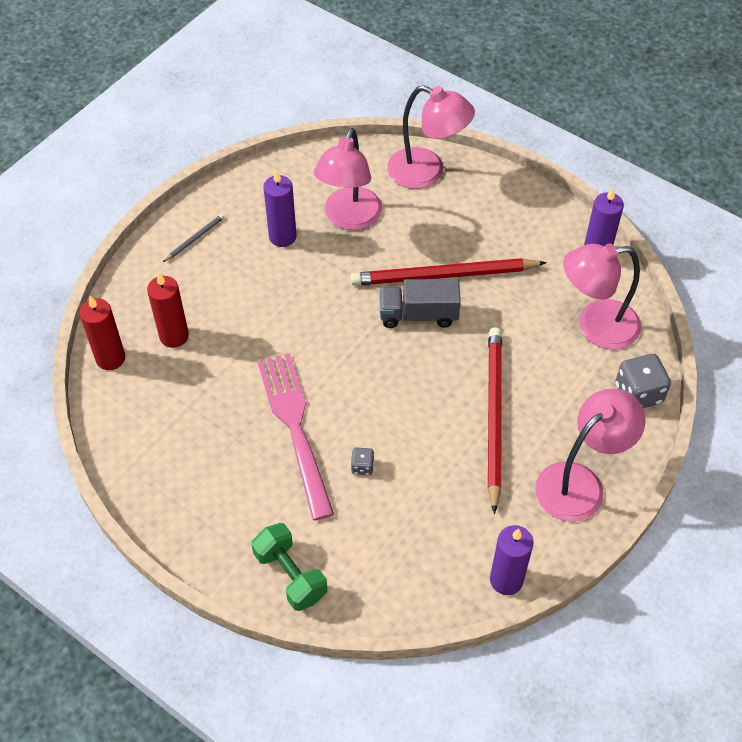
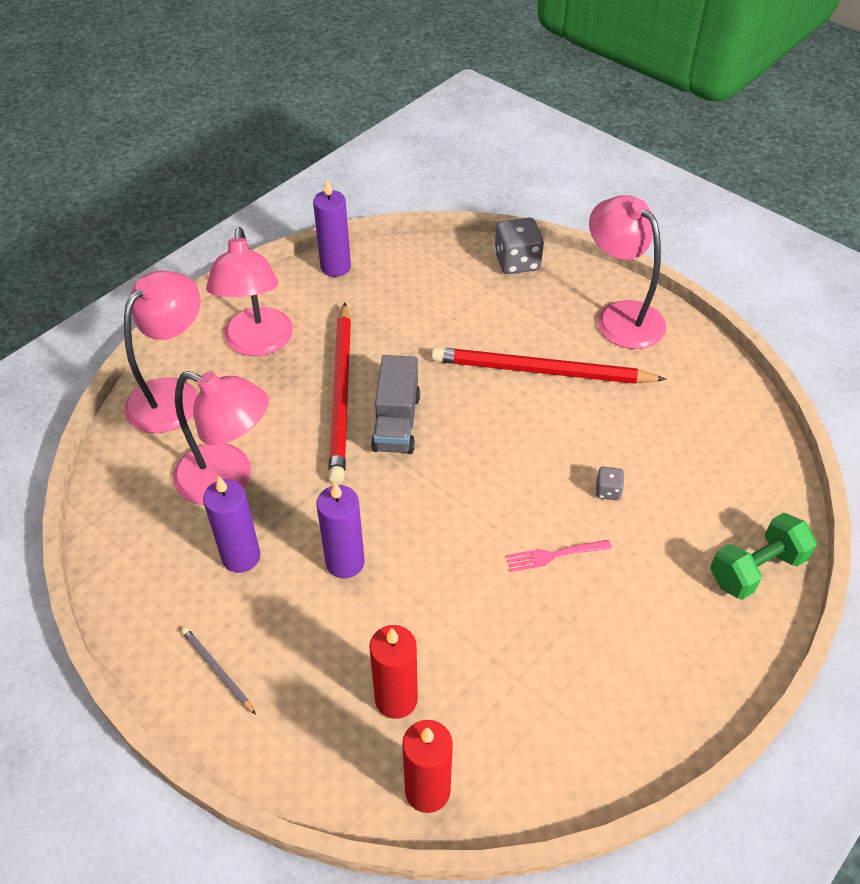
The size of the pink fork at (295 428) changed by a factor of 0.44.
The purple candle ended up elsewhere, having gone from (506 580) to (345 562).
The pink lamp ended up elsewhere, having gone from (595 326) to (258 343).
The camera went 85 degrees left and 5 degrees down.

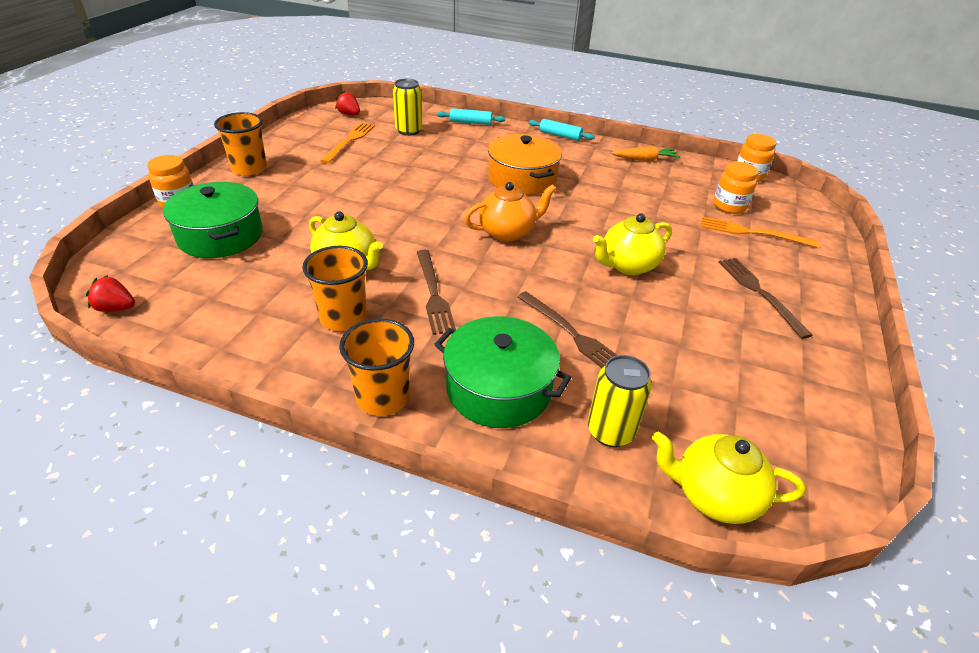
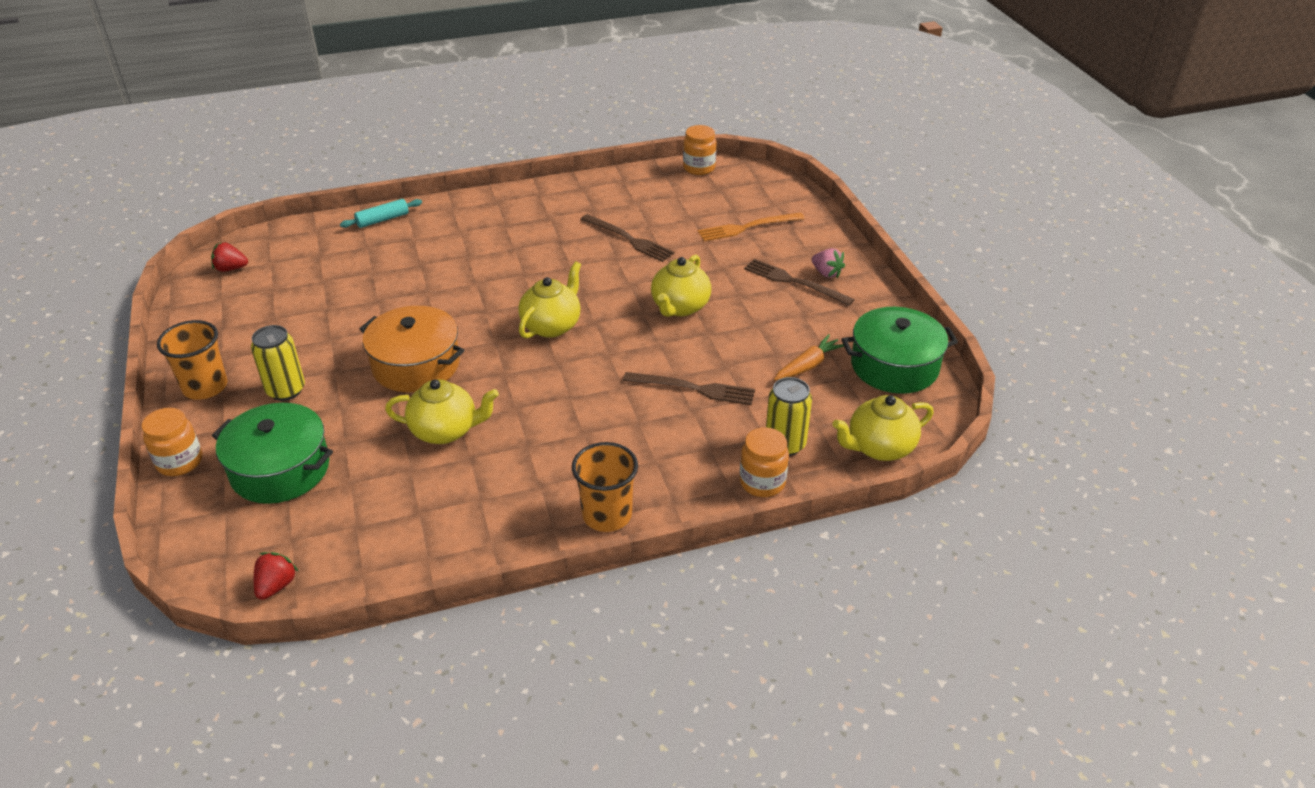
The red strawberry at (116 308) ended up facing another way, 135 degrees clockwise from before.
The second view lost the orange cup at (343 317).
The second view lost the orange fork at (349 141).
The yellow can ended up elsewhere, having gone from (408 131) to (286 390).
The brown fork ended up elsewhere, having gone from (433 293) to (629 239).
The green pot ended up elsewhere, having gone from (499 388) to (894 366).
What was the orange teapot at (507 232) turned into the yellow teapot at (552 326).
The orange pot ended up elsewhere, having gone from (522 179) to (416 365).
The second view lost the turquoise rolling pin at (560 135).
The orange carrot ended up elsewhere, having gone from (644 159) to (808 365).
The orange jar ended up elsewhere, having gone from (729 206) to (762 482).
The second view gained the pink strawberry at (826 273).
The camera went 35 degrees left and 0 degrees up.

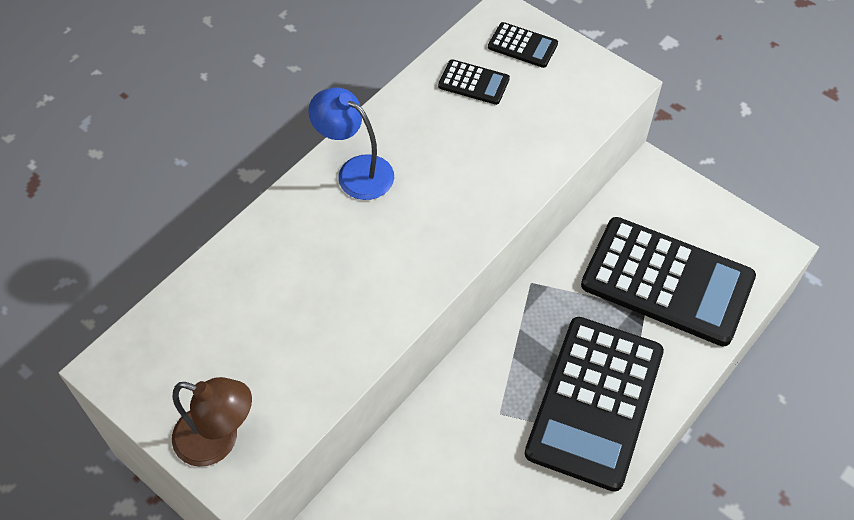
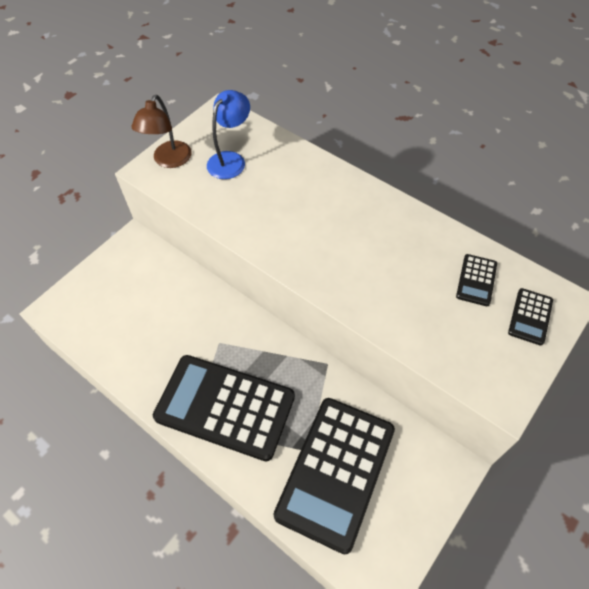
The blue lamp ended up elsewhere, having gone from (355 172) to (231 160).
The camera went 90 degrees right and 0 degrees up.

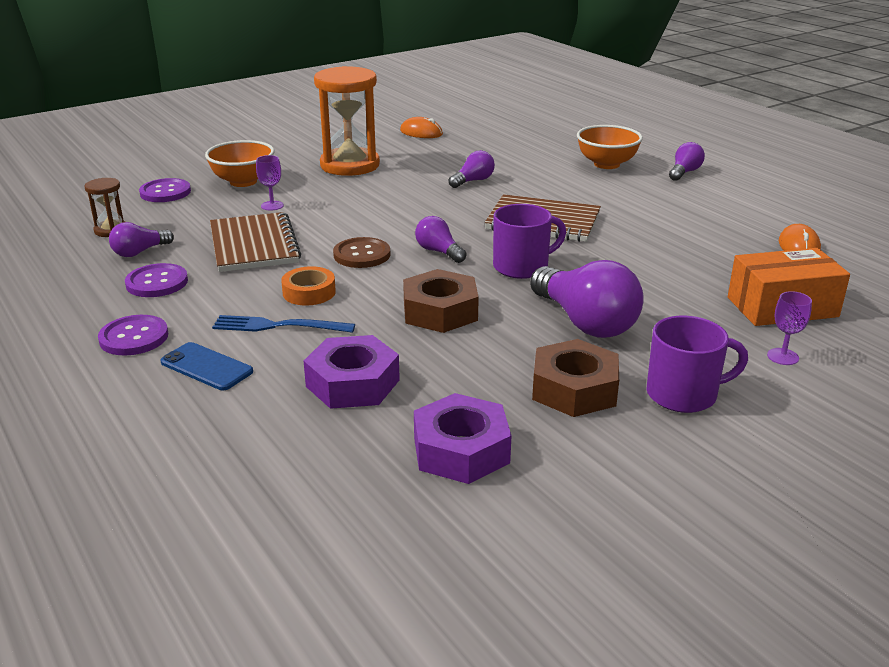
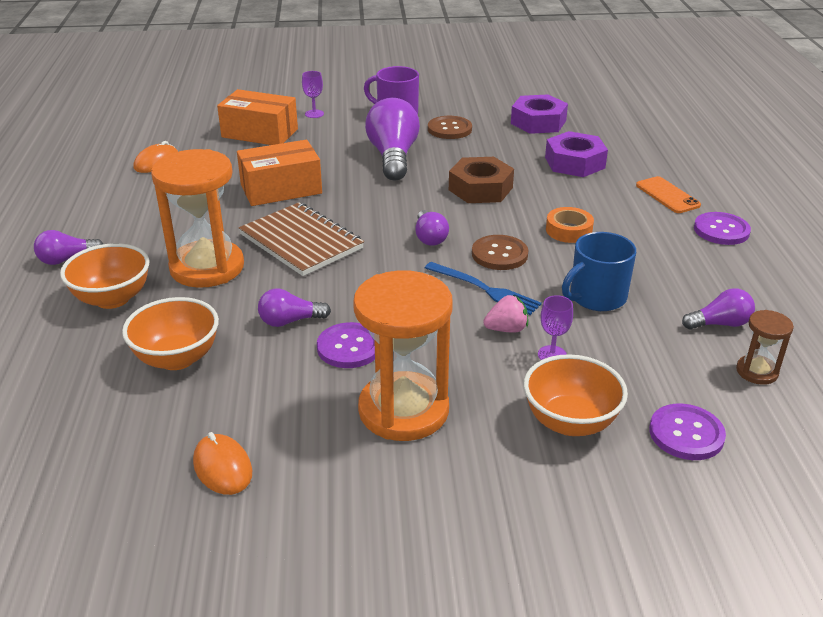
The purple button ended up elsewhere, having gone from (157 282) to (349 347).
What was the blue phone at (206 367) turned into the orange phone at (667 195).
Where the brown notebook stood at (254 245), the blue mug came to stand at (596 297).
The blue fork ended up elsewhere, having gone from (278 326) to (485 289).
The second view lost the purple mug at (522 267).
Where the brown nut stood at (574 389), the brown button came to stand at (449 129).
The second view gained the orange bowl at (177 358).
The second view gained the orange hourglass at (207 267).
The second view gained the orange box at (281 189).
The second view gained the pink strawberry at (506 329).
The camera went 150 degrees left and 5 degrees up.

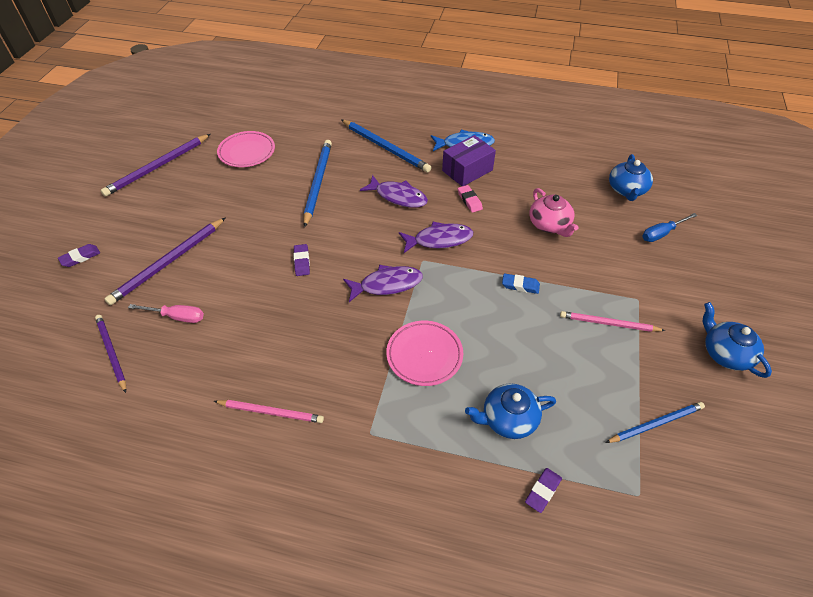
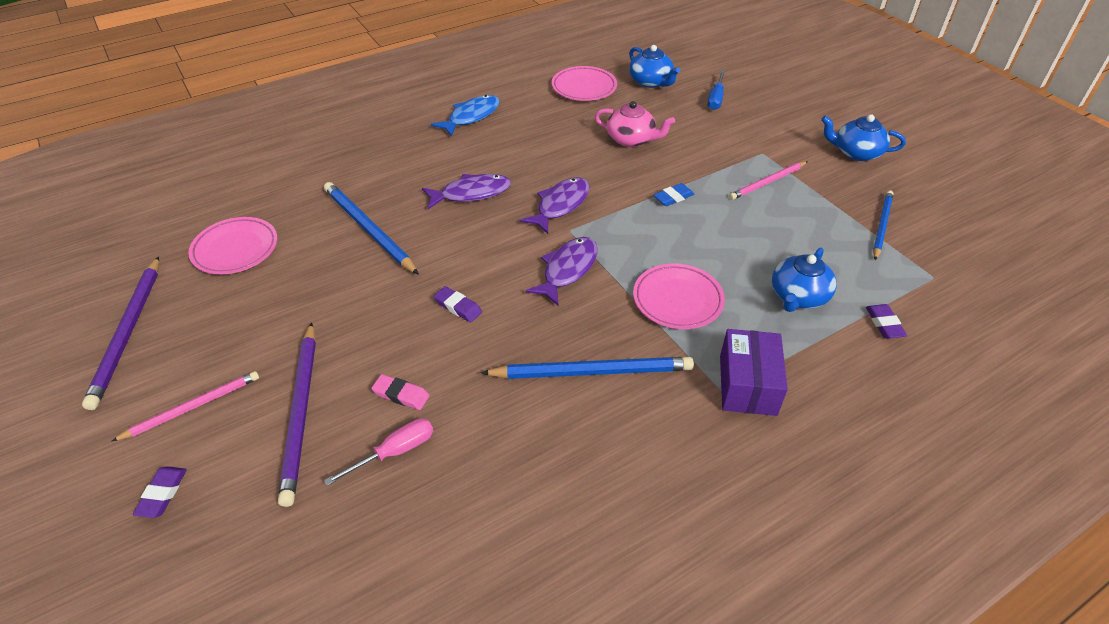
The second view lost the purple pencil at (111 352).
The pink pencil ended up elsewhere, having gone from (271 412) to (192 407).
The blue pencil ended up elsewhere, having gone from (385 148) to (592 371).
The purple box ended up elsewhere, having gone from (467 170) to (747 385).
The pink eraser ended up elsewhere, having gone from (469 200) to (401 395).
The second view gained the pink plate at (584 87).
The camera went 45 degrees left and 5 degrees down.

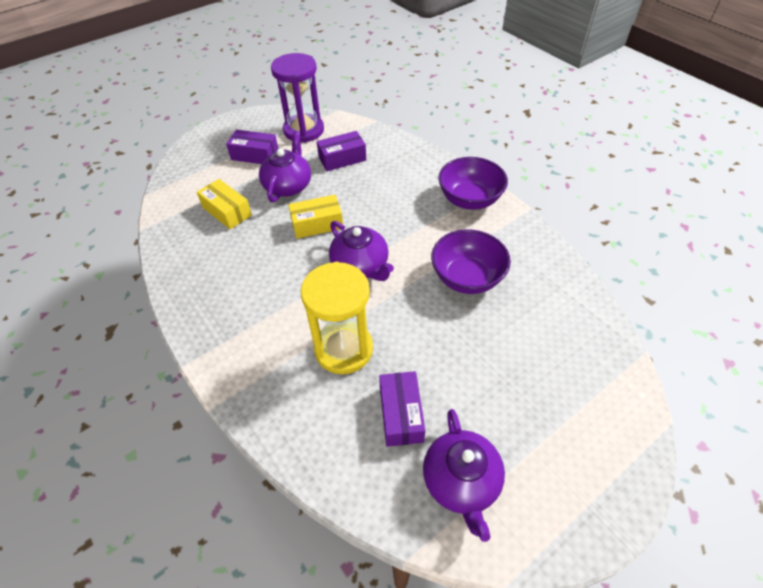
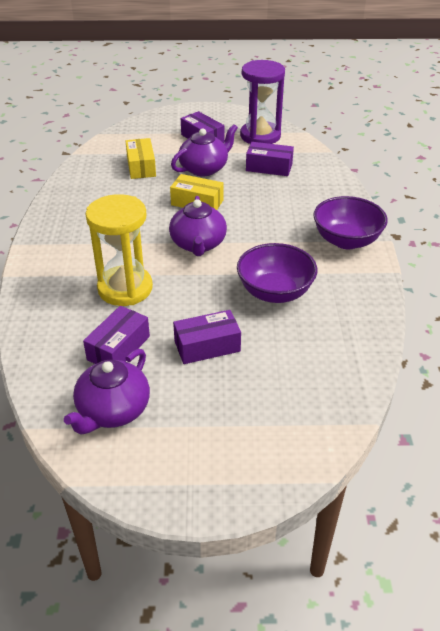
The second view gained the purple box at (207 346).
The camera went 35 degrees right and 10 degrees down.

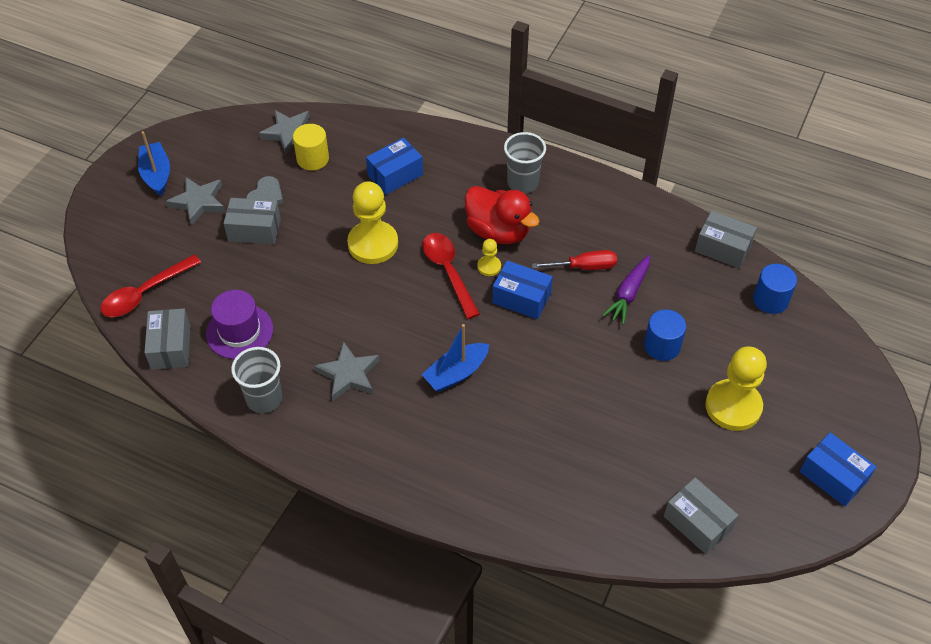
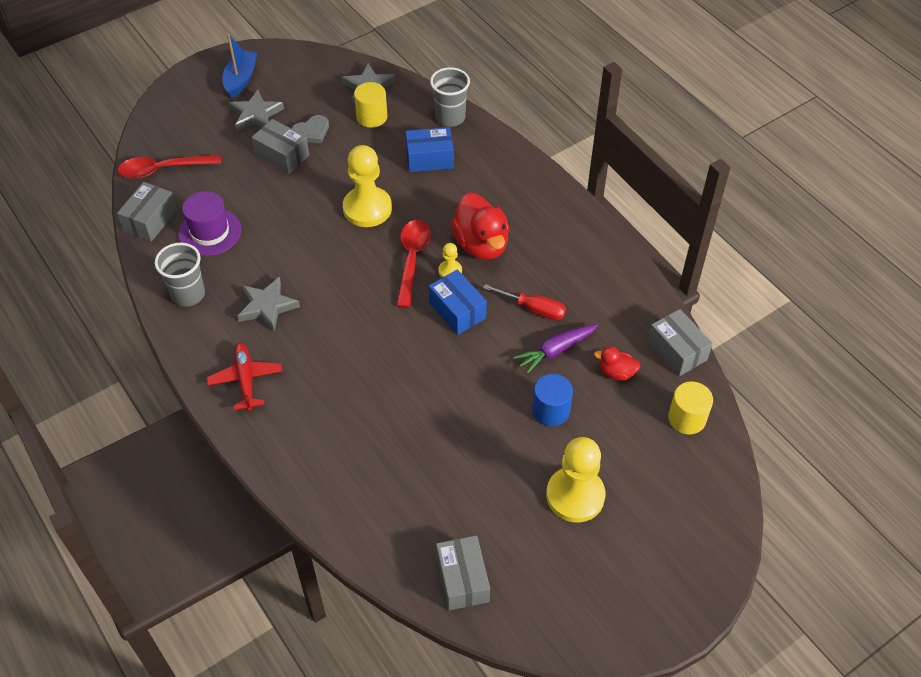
The second view lost the blue boat at (456 373).
The grey cup ended up elsewhere, having gone from (522 183) to (450 117).
What was the blue cylinder at (770 300) turned into the yellow cylinder at (687 418).
The second view lost the blue box at (833 476).
The second view gained the red plane at (246 380).
The second view gained the red duck at (616 372).
The camera went 30 degrees right and 0 degrees up.

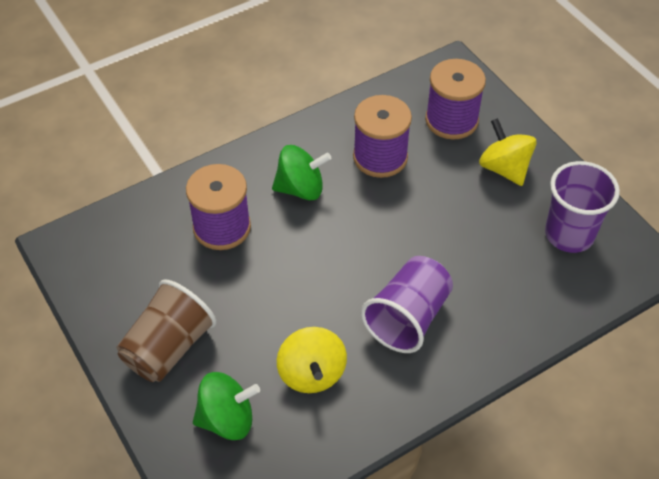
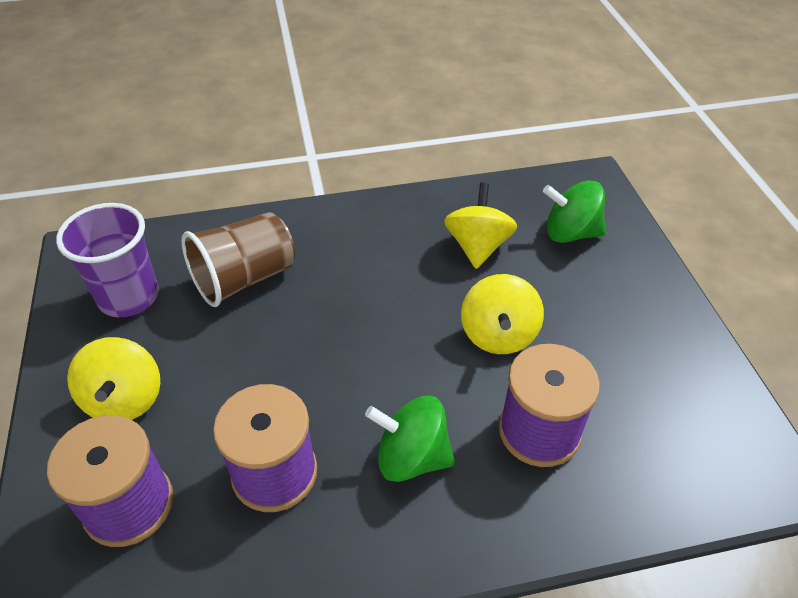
The brown cup ended up elsewhere, having gone from (168 348) to (244 278).
The second view lost the purple cup at (408 318).
The second view gained the yellow spinning top at (498 334).
The camera went 160 degrees left and 5 degrees down.

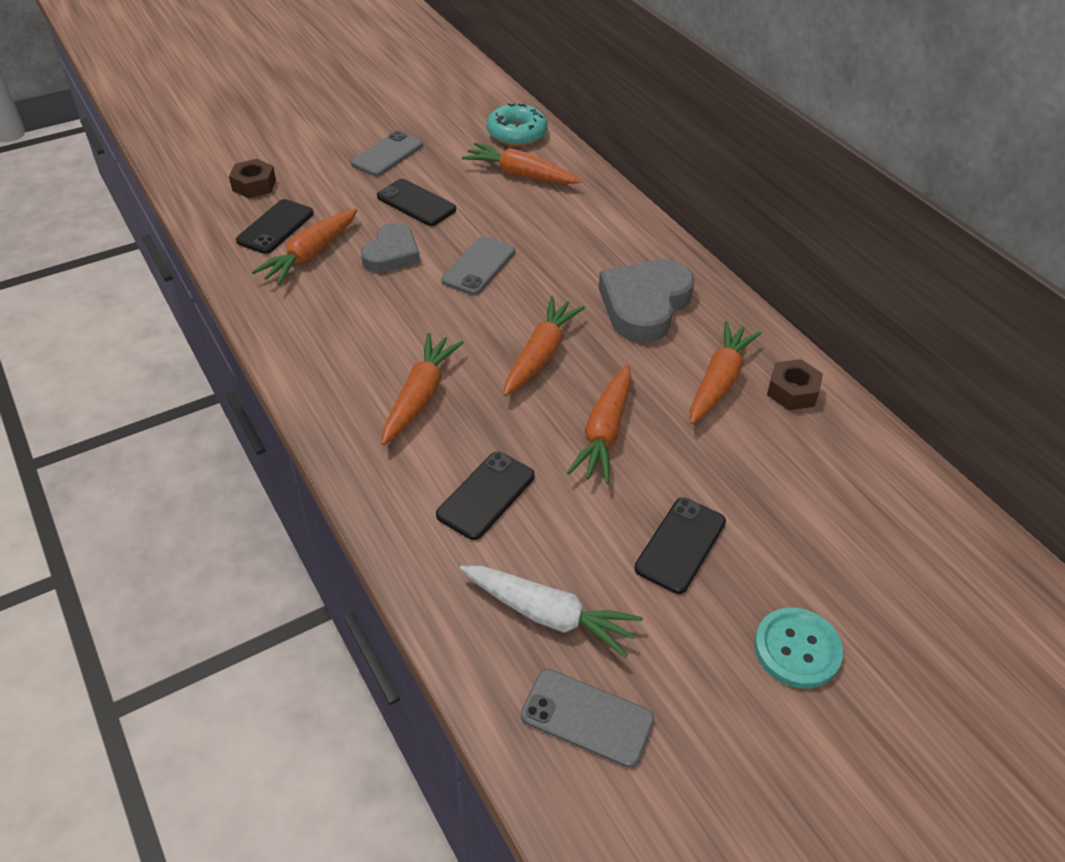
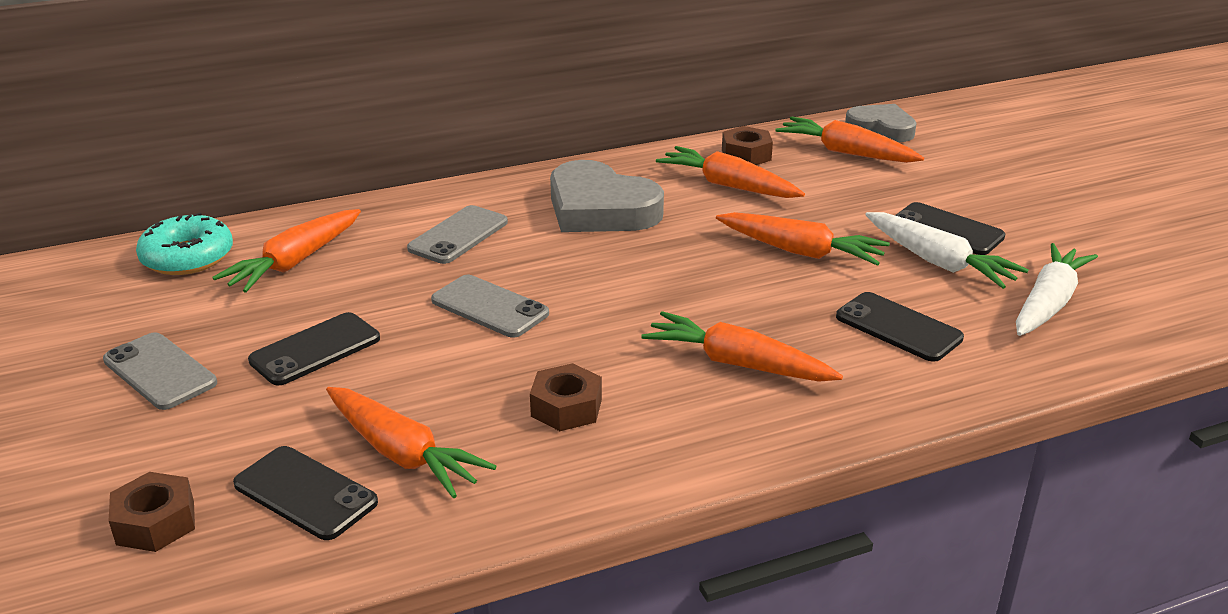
The grey heart ended up elsewhere, having gone from (391 254) to (881 128).
The orange carrot ended up elsewhere, having gone from (540 354) to (846 152).
The grey phone ended up elsewhere, having gone from (587 718) to (458 235).
The second view lost the turquoise button at (797 649).
The second view gained the brown nut at (566 408).
The second view gained the white carrot at (939 262).
The camera went 80 degrees left and 15 degrees down.

